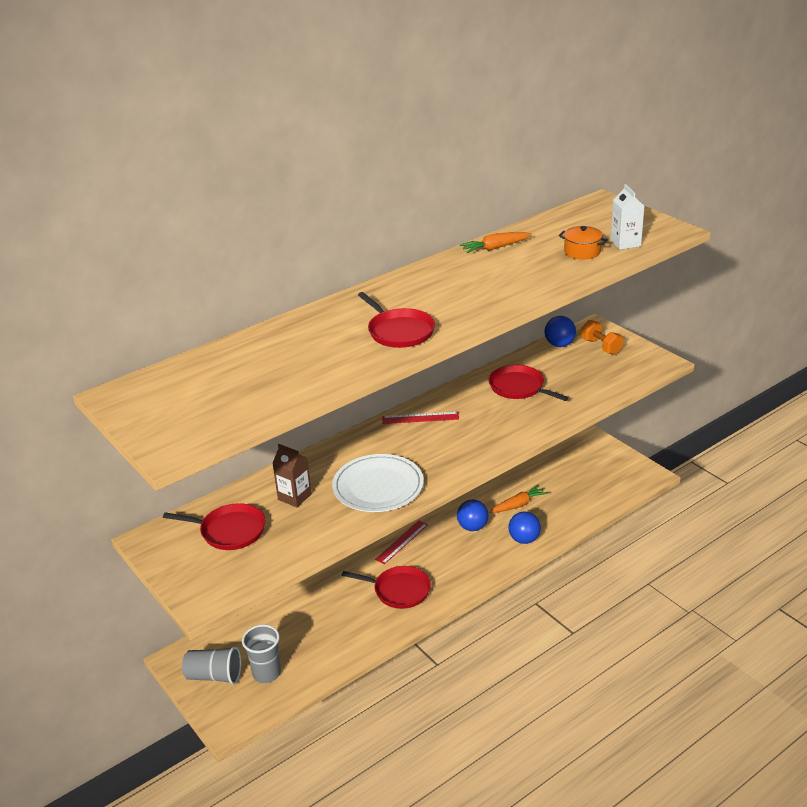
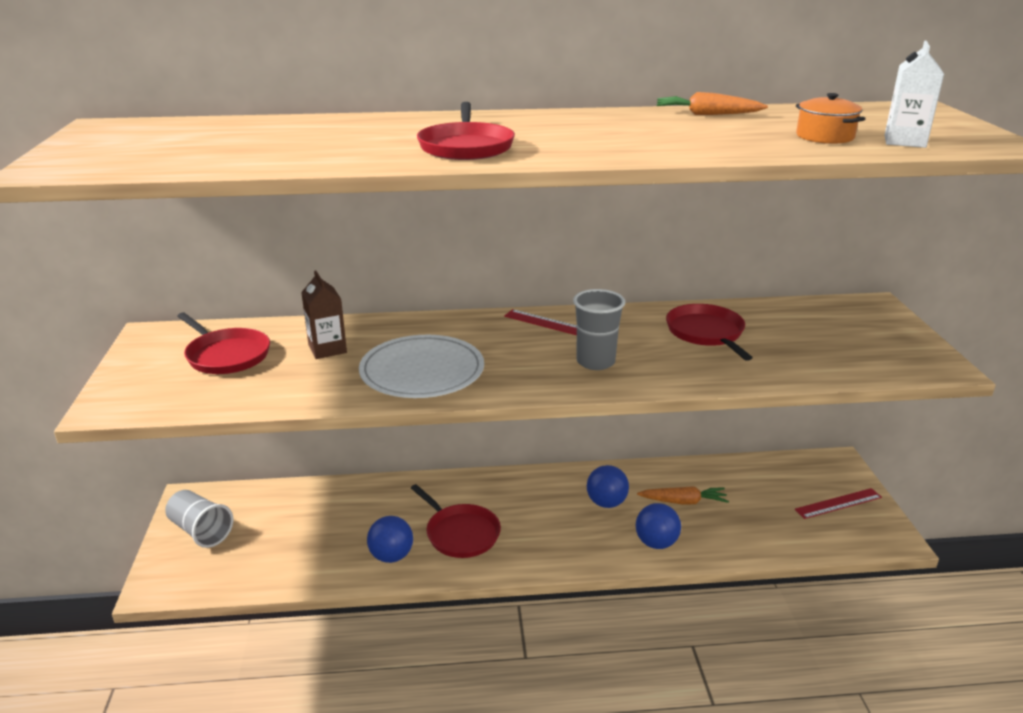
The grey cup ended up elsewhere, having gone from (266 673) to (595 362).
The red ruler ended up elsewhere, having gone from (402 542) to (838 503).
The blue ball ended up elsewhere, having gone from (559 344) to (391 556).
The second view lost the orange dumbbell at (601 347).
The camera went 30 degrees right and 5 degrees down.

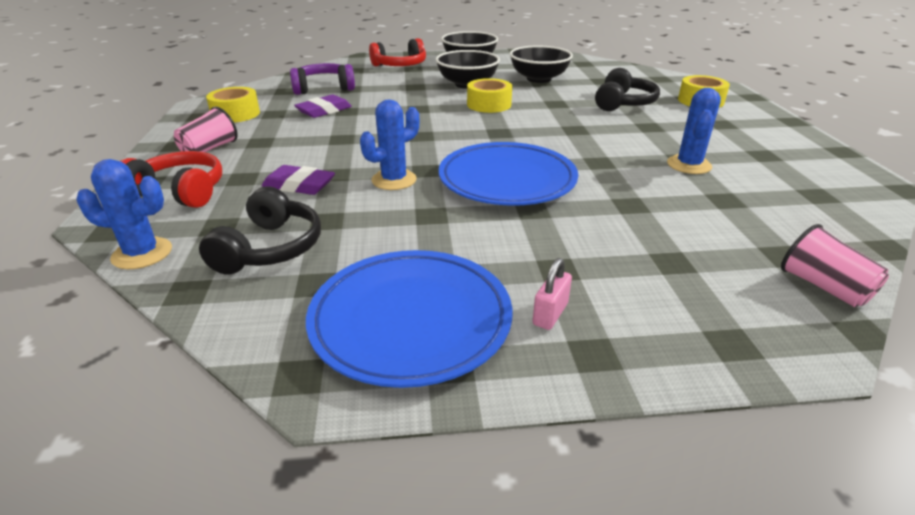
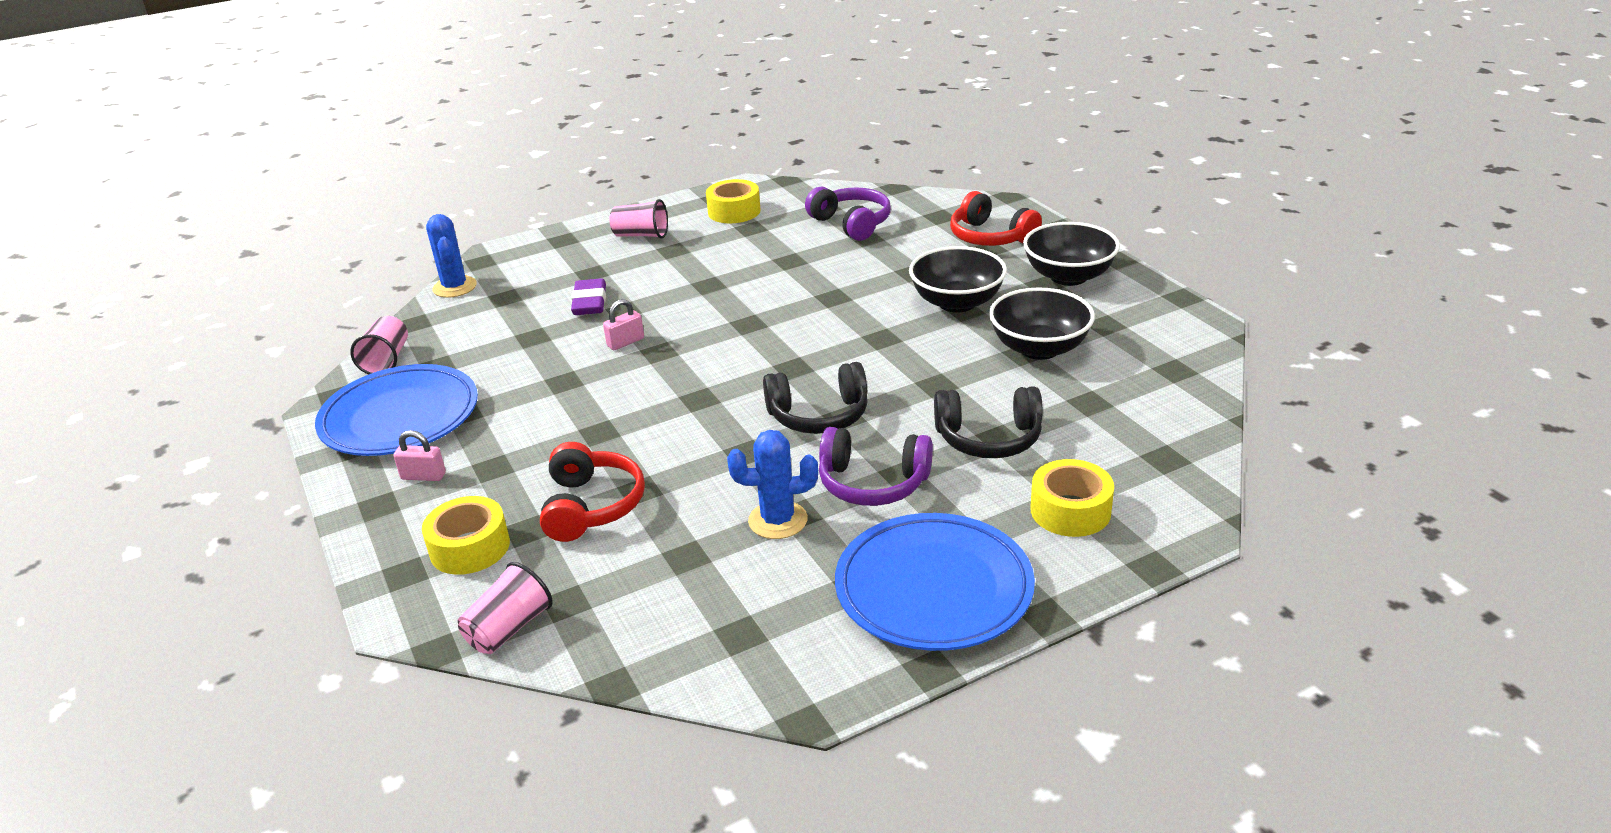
The red headphones ended up elsewhere, having gone from (180 192) to (591 506).
The black headphones ended up elsewhere, having gone from (270 248) to (819 415).
The second view lost the purple eraser at (324 111).
Where the blue cactus stood at (394 180), the pink padlock came to stand at (625 342).
The blue plate ended up elsewhere, having gone from (507 180) to (933 589).
The yellow tape ended up elsewhere, having gone from (489 104) to (470 547).
The second view gained the pink cup at (387 360).
The second view gained the purple headphones at (873 483).
The camera went 70 degrees right and 0 degrees up.

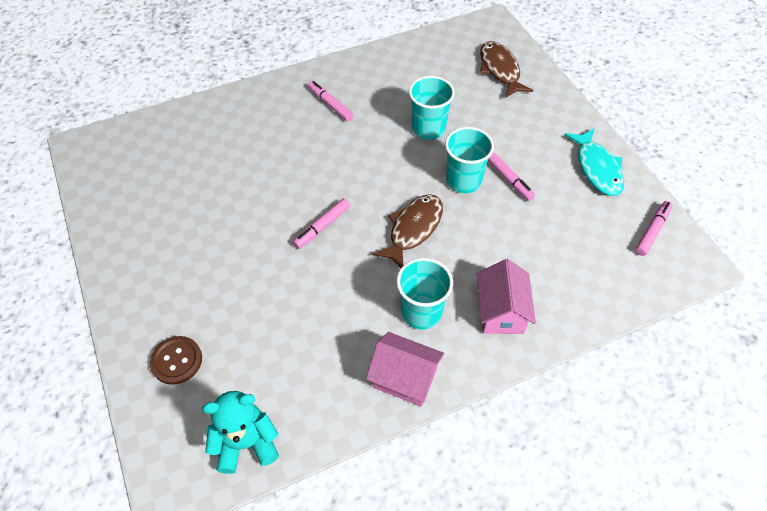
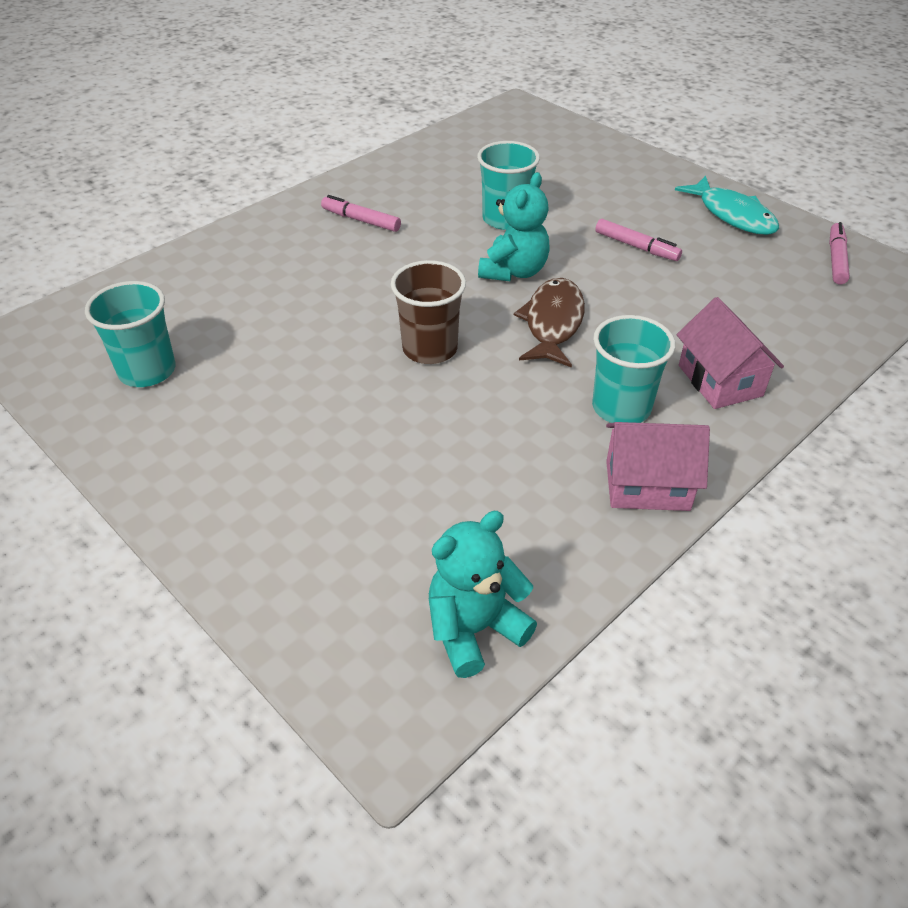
The second view lost the brown button at (177 361).
Where the pink marker stood at (322 227), the brown cup came to stand at (430 349).
The turquoise cup ended up elsewhere, having gone from (463 180) to (147 371).
The second view lost the brown fish at (500 70).
The second view gained the turquoise teddy bear at (514 271).
The camera went 20 degrees left and 10 degrees down.

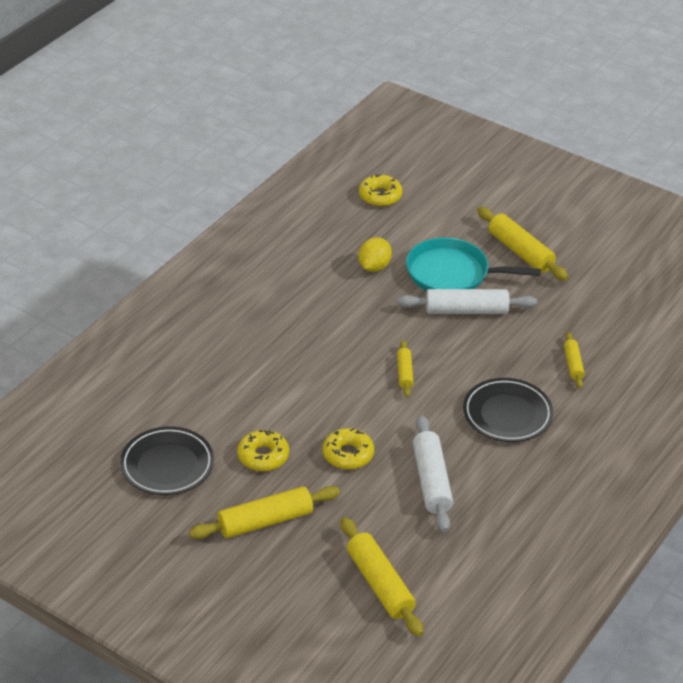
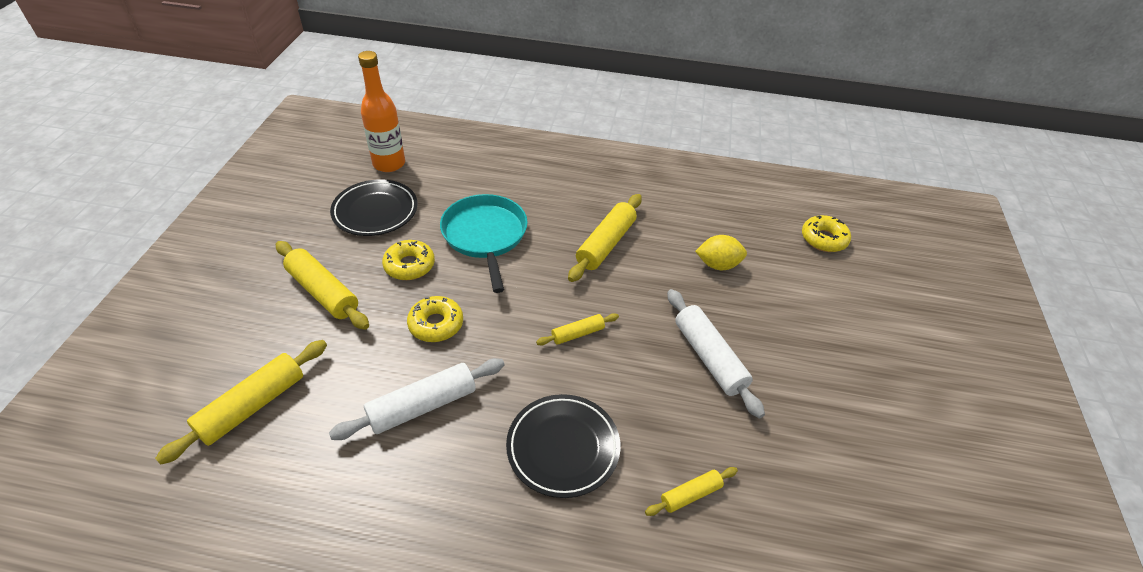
The turquoise pan ended up elsewhere, having gone from (452 273) to (485 236).
The yellow rolling pin ended up elsewhere, having gone from (520 252) to (606 244).
The second view gained the orange bottle at (389 164).
The camera went 65 degrees right and 5 degrees up.

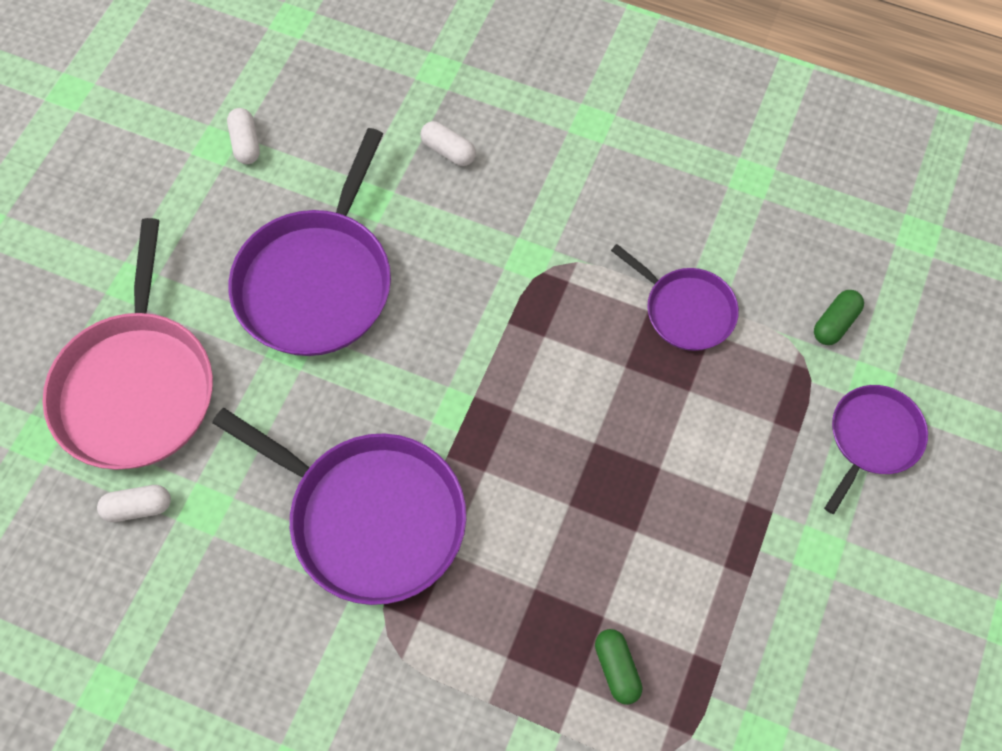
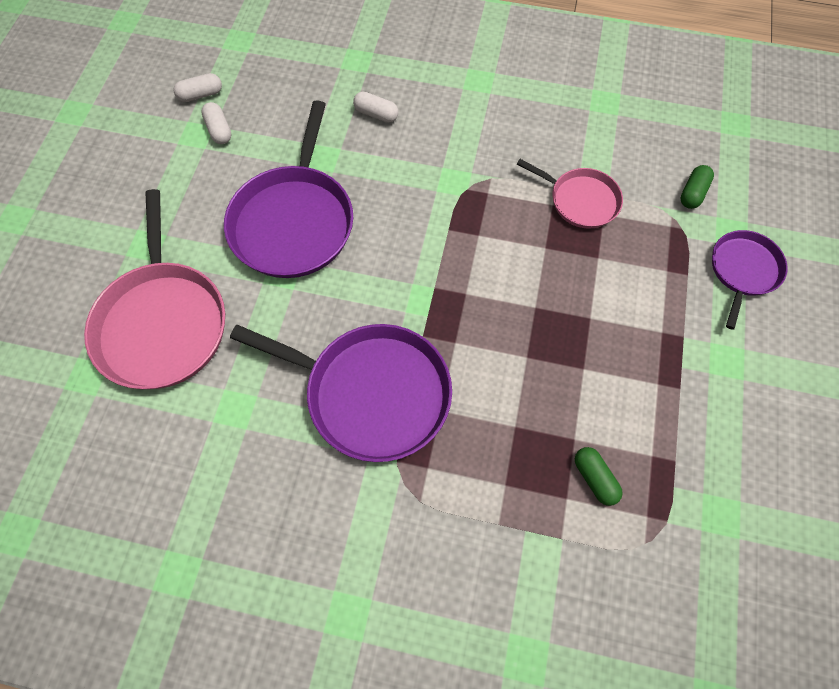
The white capsule ended up elsewhere, having gone from (138 507) to (200 95).
What was the purple pan at (685 310) turned into the pink pan at (580 200).
The camera went 10 degrees left and 0 degrees up.

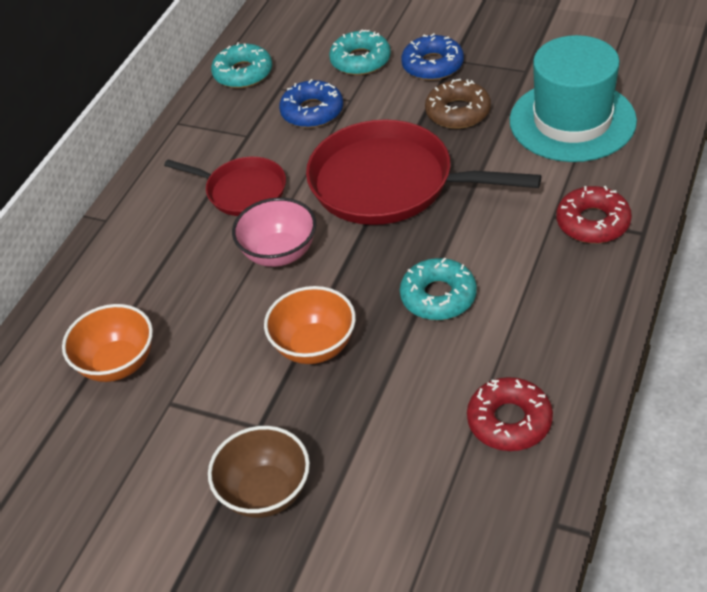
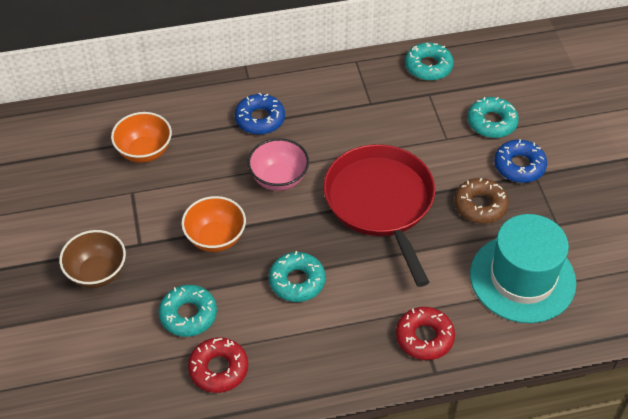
The second view lost the red pan at (242 191).
The blue donut ended up elsewhere, having gone from (312 111) to (260 119).
The second view gained the turquoise donut at (188 315).
The camera went 50 degrees right and 5 degrees up.

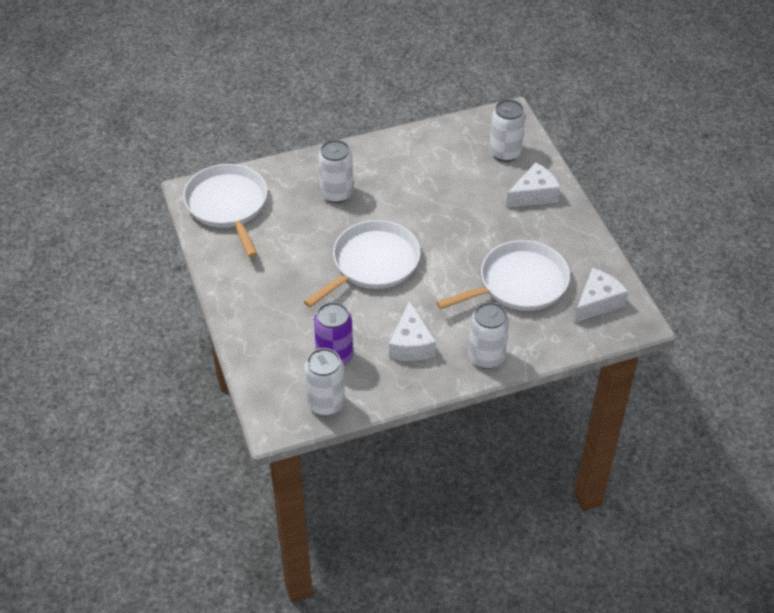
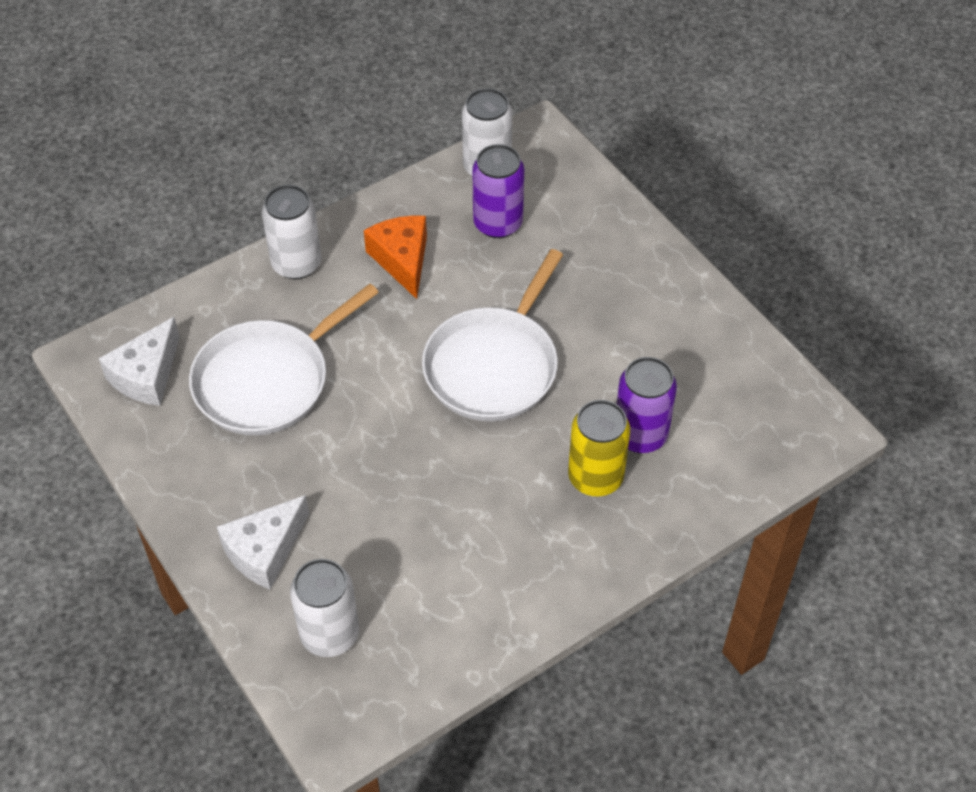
The second view lost the white pan at (228 205).
What was the white can at (336 193) turned into the yellow can at (595 477).
What was the white cheese at (411 344) turned into the orange cheese at (402 260).
The second view gained the purple can at (640 435).
The camera went 165 degrees right and 5 degrees up.

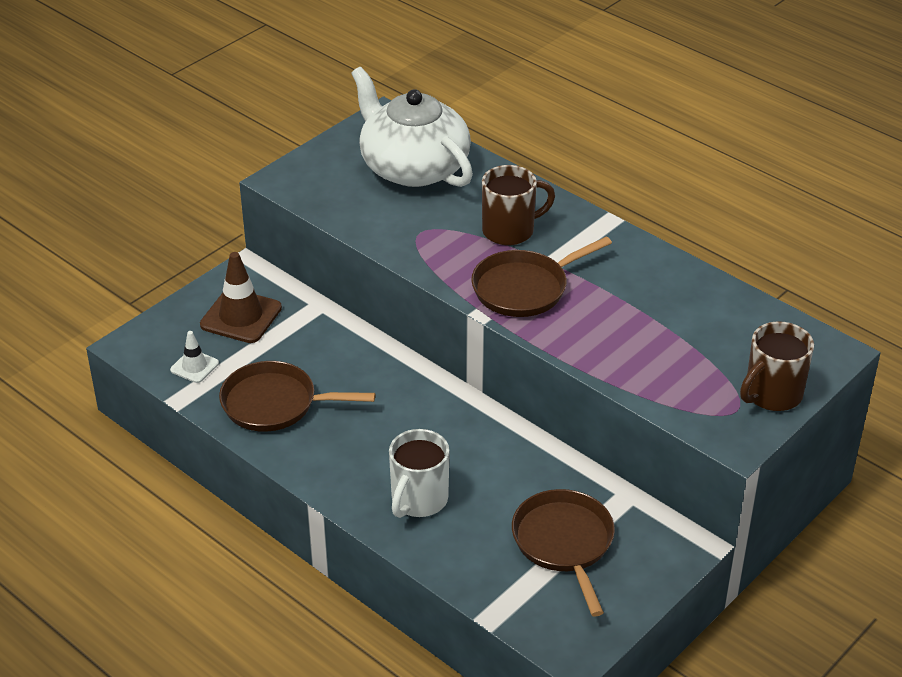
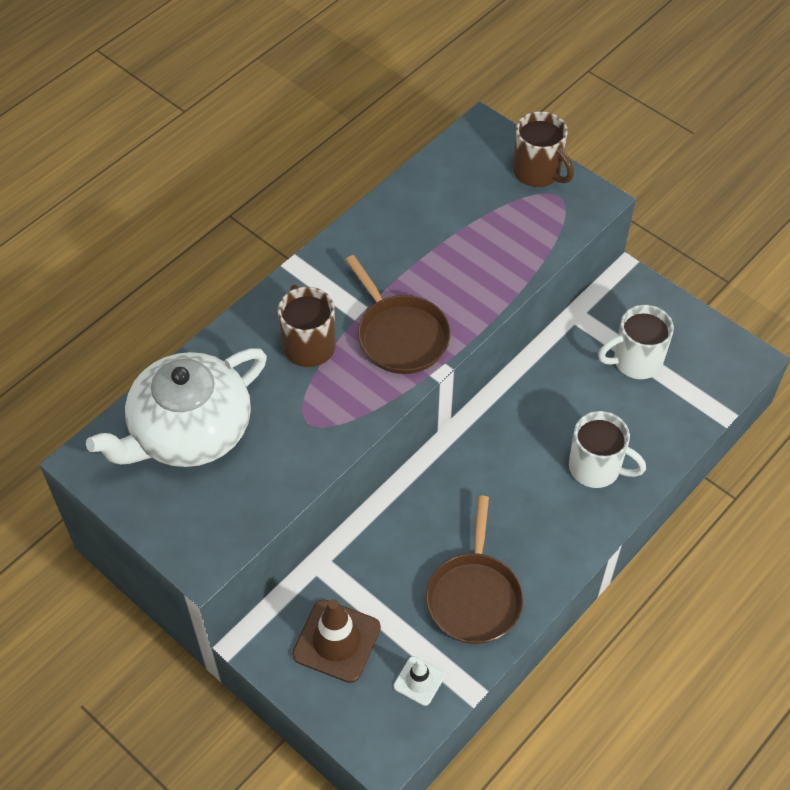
Where the brown pan stood at (564 543), the white mug came to stand at (635 361).
The camera went 90 degrees left and 15 degrees up.

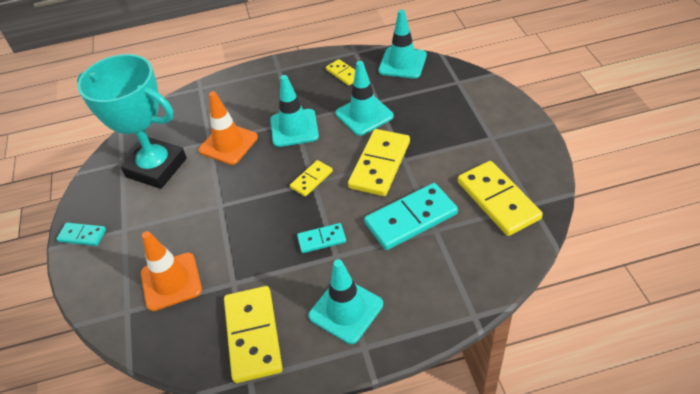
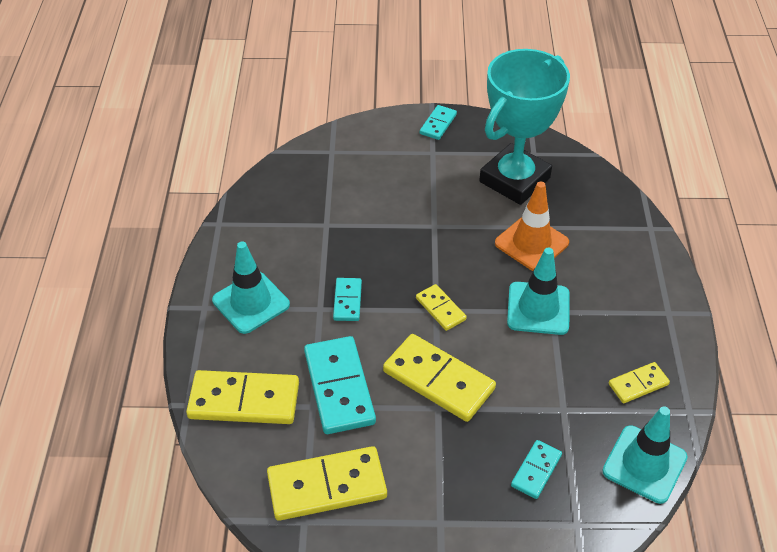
The second view lost the orange traffic cone at (171 281).
The yellow domino ended up elsewhere, having gone from (253 335) to (244 401).
The second view lost the turquoise traffic cone at (364 115).
The second view gained the turquoise domino at (536 470).
The camera went 100 degrees right and 0 degrees up.

